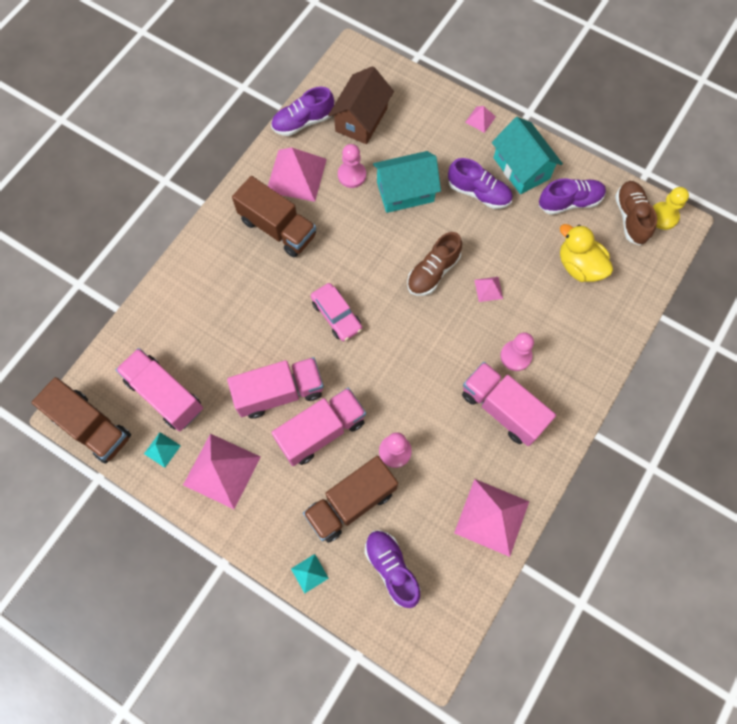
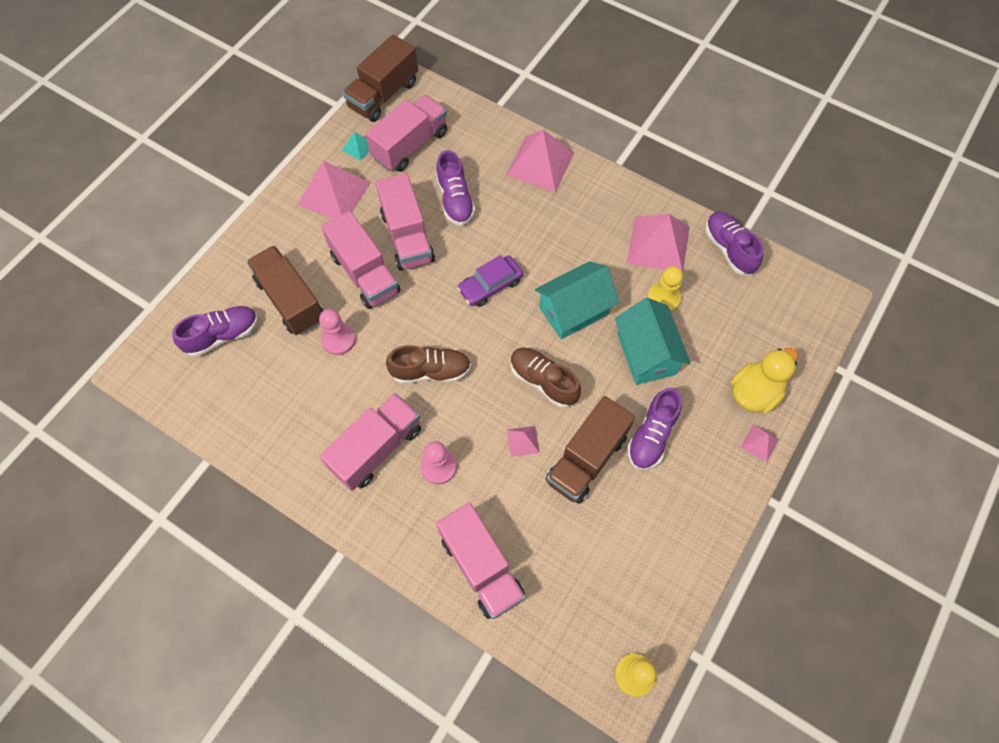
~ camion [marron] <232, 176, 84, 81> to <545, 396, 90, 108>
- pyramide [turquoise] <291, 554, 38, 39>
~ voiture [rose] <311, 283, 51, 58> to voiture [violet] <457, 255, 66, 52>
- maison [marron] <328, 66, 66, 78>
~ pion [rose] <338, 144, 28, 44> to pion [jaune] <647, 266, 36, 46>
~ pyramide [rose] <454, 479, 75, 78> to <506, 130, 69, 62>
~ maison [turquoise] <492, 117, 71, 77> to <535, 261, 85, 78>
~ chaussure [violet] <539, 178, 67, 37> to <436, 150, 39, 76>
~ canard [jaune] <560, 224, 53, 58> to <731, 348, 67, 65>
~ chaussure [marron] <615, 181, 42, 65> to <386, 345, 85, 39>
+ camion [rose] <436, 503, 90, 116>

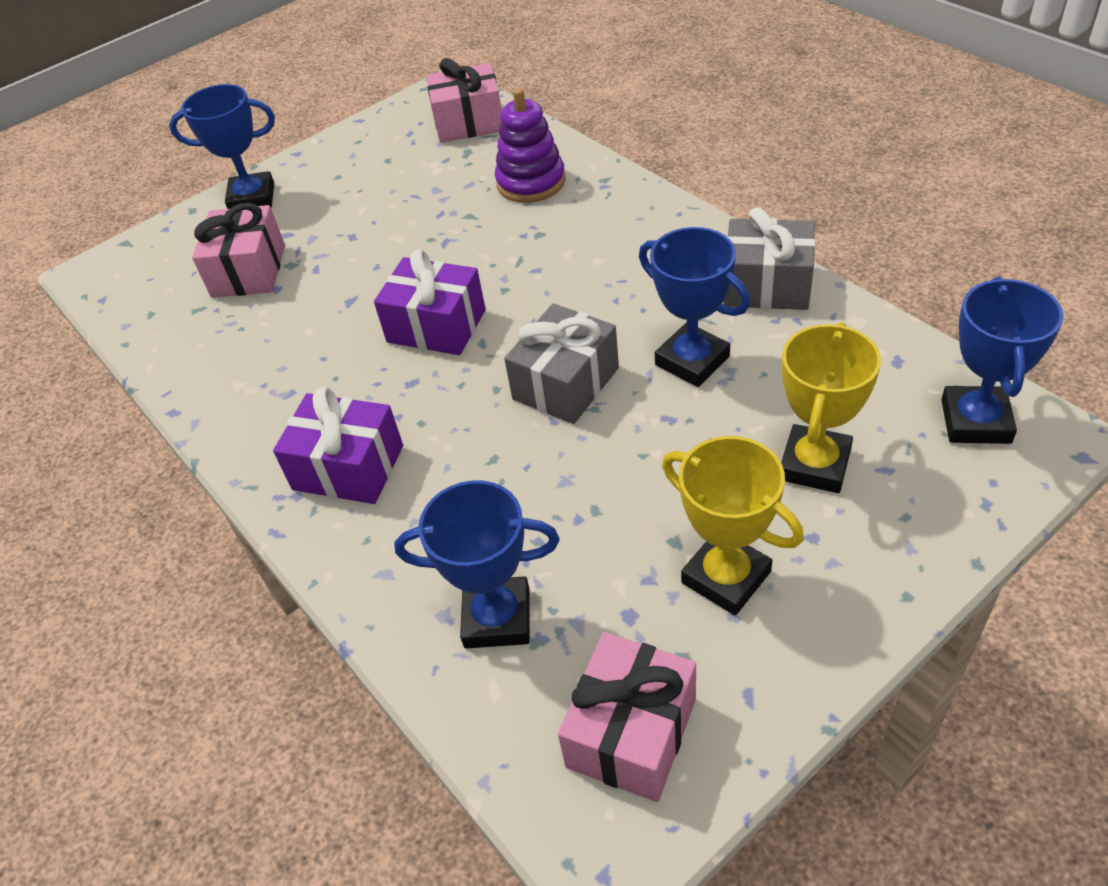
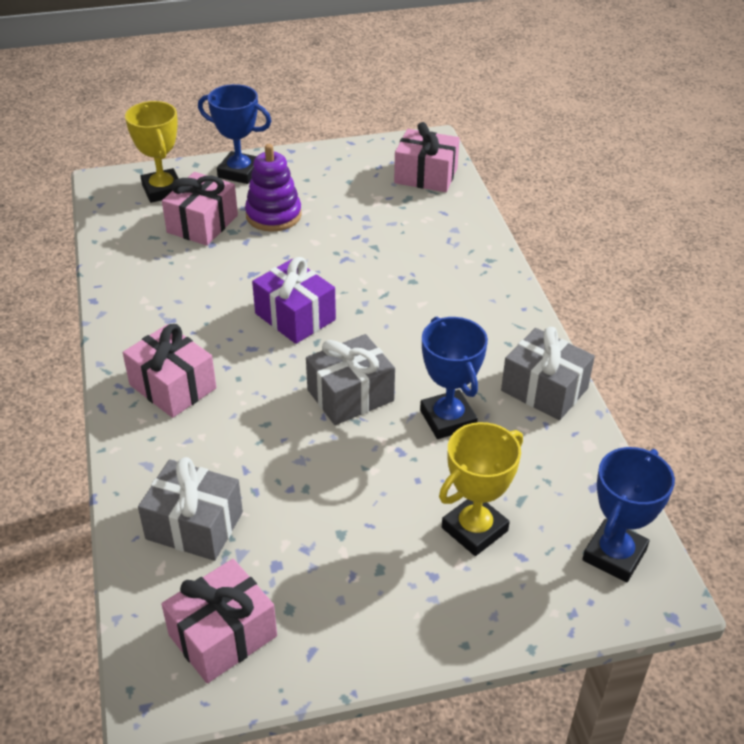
~ cadeau [violet] <273, 386, 130, 118> to cadeau [rose] <123, 324, 93, 94>
~ trophée [bleu] <394, 481, 166, 167> to cadeau [gris] <138, 457, 105, 104>
~ jouet à empiler [violet] <495, 88, 71, 115> to <245, 144, 57, 88>
~ trophée [jaune] <662, 436, 142, 179> to <125, 101, 54, 102>

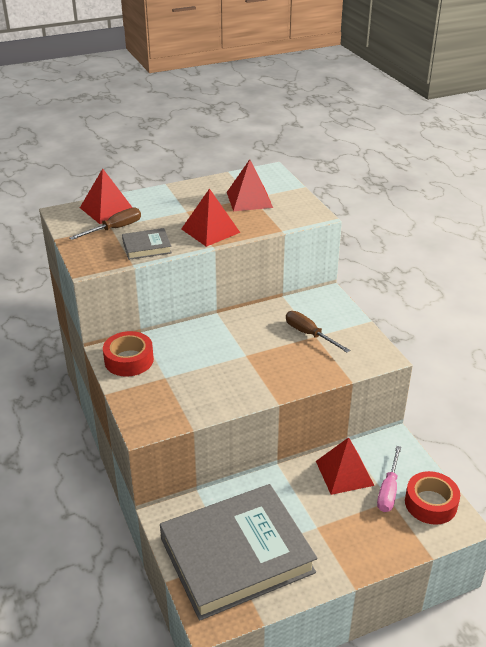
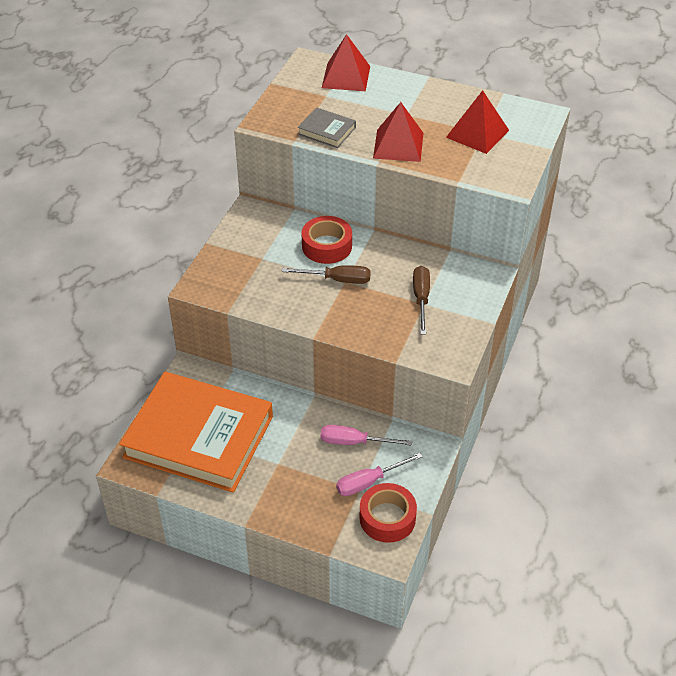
~ tournevis [marron] <69, 207, 72, 33> to <282, 265, 89, 19>
~ ruban adhésif [rouge] <103, 331, 51, 46> to <302, 216, 50, 48>
~ livre [gris] <160, 484, 157, 137> to livre [orange] <119, 372, 154, 121>
~ pyramide [rouge] <316, 437, 59, 58> to tournevis [rose] <321, 425, 91, 21>

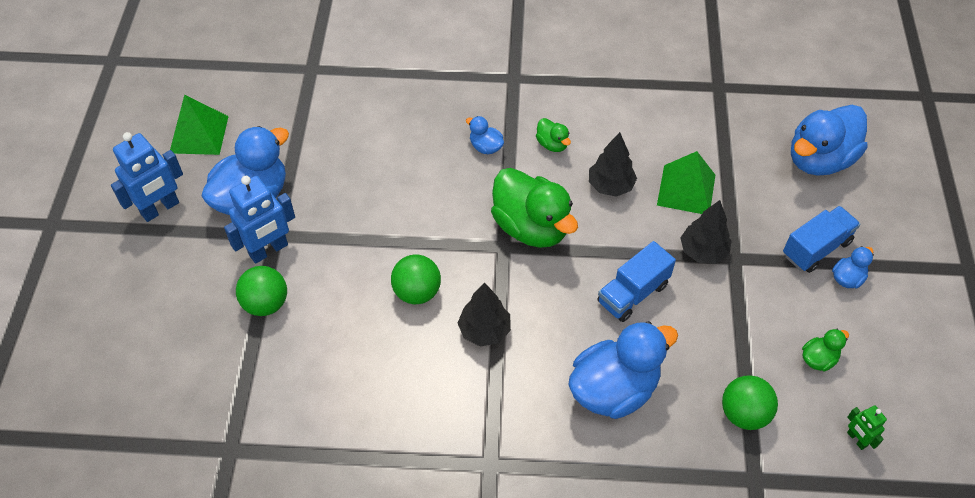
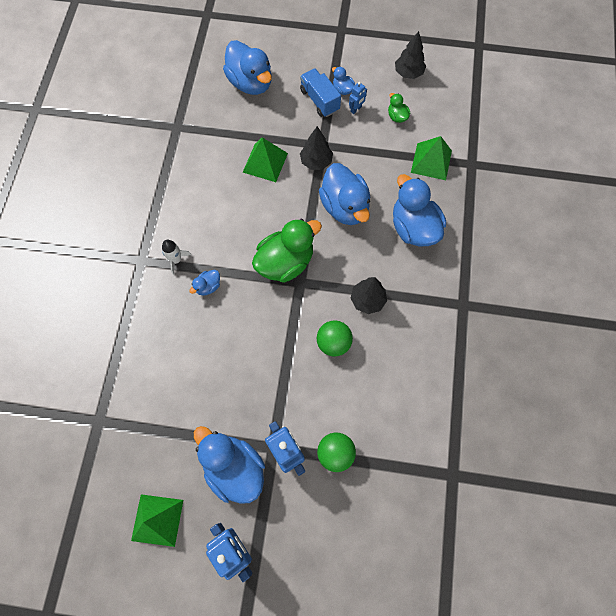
- canard [vert] <536, 118, 35, 34>
~ arbre [noir] <589, 132, 48, 65> to <395, 31, 31, 48>
~ camion [bleu] <597, 241, 79, 81> to canard [bleu] <319, 163, 51, 62>
~ balle [vert] <722, 375, 56, 55> to pyramide [vert] <411, 136, 41, 44>
- robot [vert] <847, 405, 40, 45>
+ fusée [blanc] <162, 240, 29, 35>
+ robot [bleu] <349, 82, 18, 32>

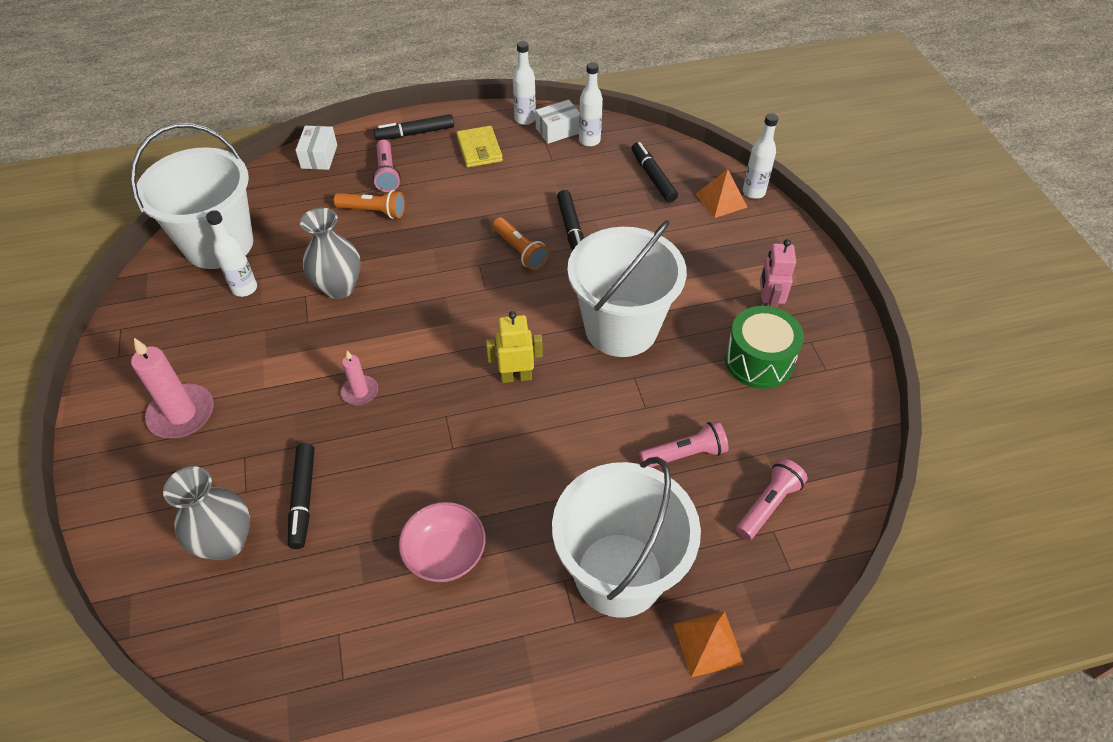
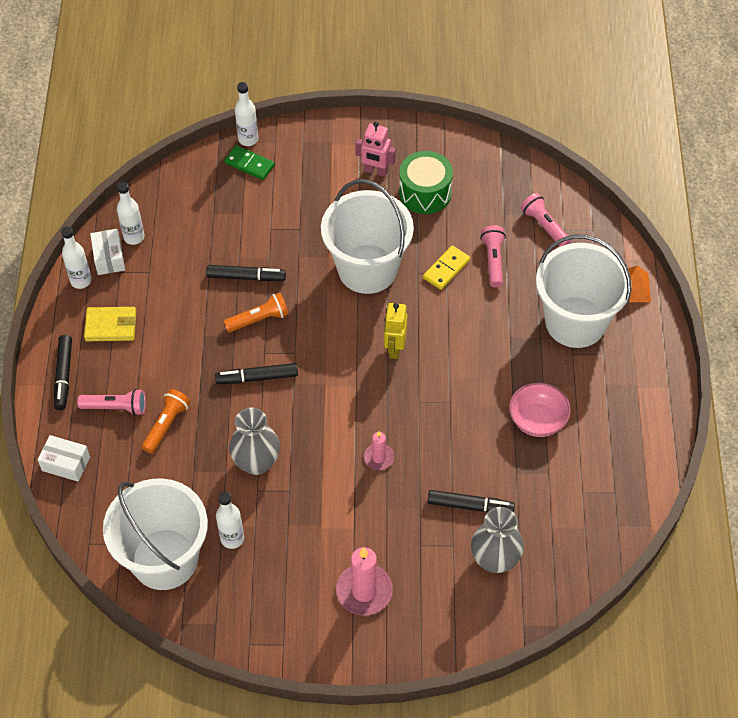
~ feutre [noir] <631, 142, 47, 60> to <215, 363, 83, 21>
~ pyramide [orange] <696, 169, 52, 49> to domino [vert] <224, 145, 51, 35>
+ domino [jaune] <423, 246, 47, 44>

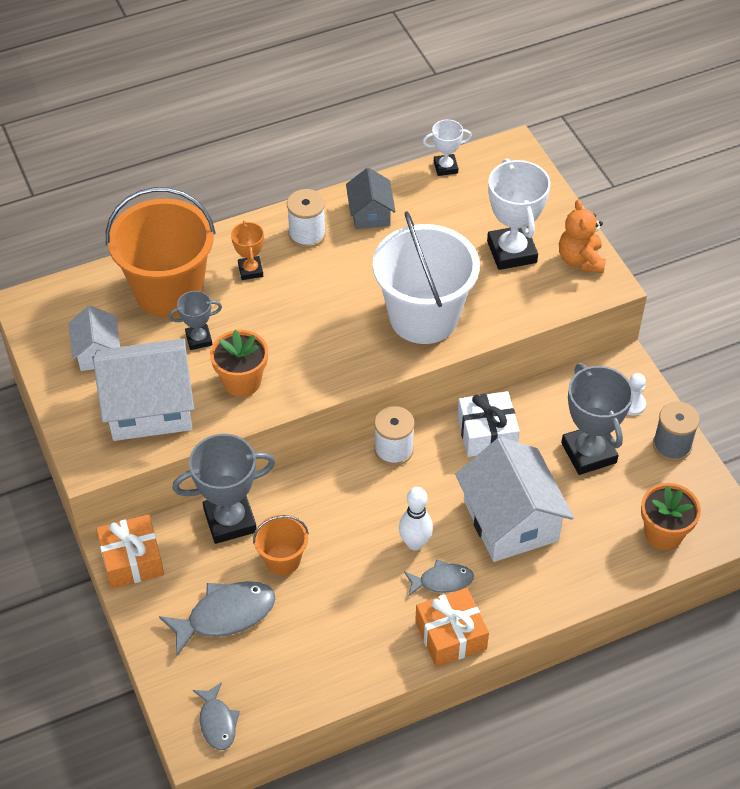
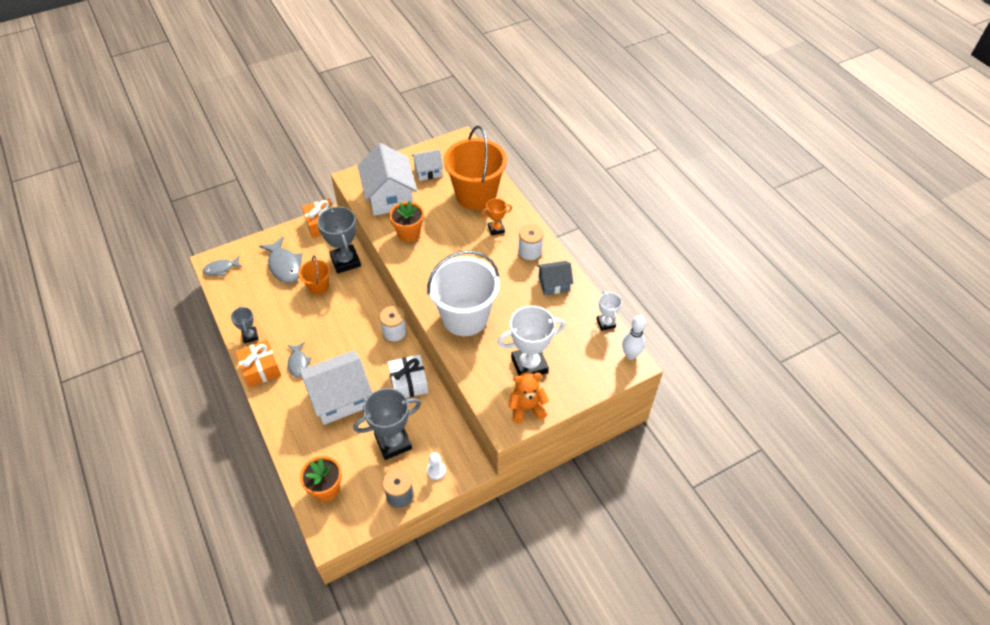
~ trophée [gris] <168, 291, 54, 59> to <231, 306, 27, 37>
~ quille [blanc] <399, 487, 34, 64> to <622, 315, 24, 45>

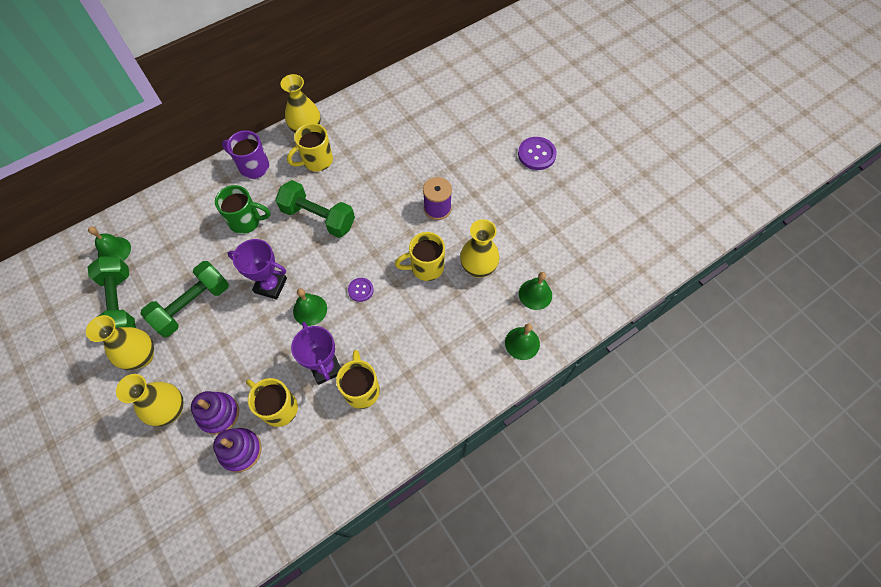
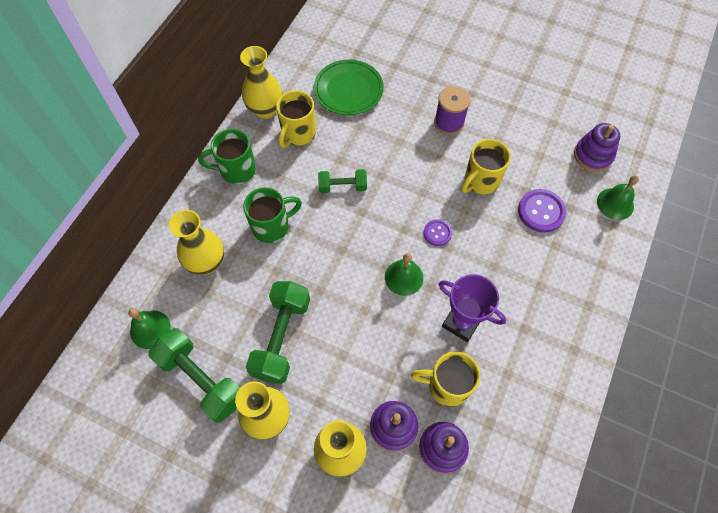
~ tasse [violet] <222, 130, 47, 49> to tasse [vert] <198, 129, 58, 55>
- trophée [violet] <227, 239, 60, 61>
~ haltère [vert] <275, 180, 80, 58> = <318, 169, 49, 24> x0.57
- tasse [jaune] <336, 350, 44, 59>
~ vase [jaune] <460, 219, 40, 59> to <169, 210, 55, 65>
~ bouton [violet] <518, 137, 39, 33> to <518, 189, 48, 44>
~ cloche [vert] <519, 272, 33, 38> to jouet à empiler [violet] <574, 123, 46, 49>
+ assiette [vert] <314, 59, 70, 56>

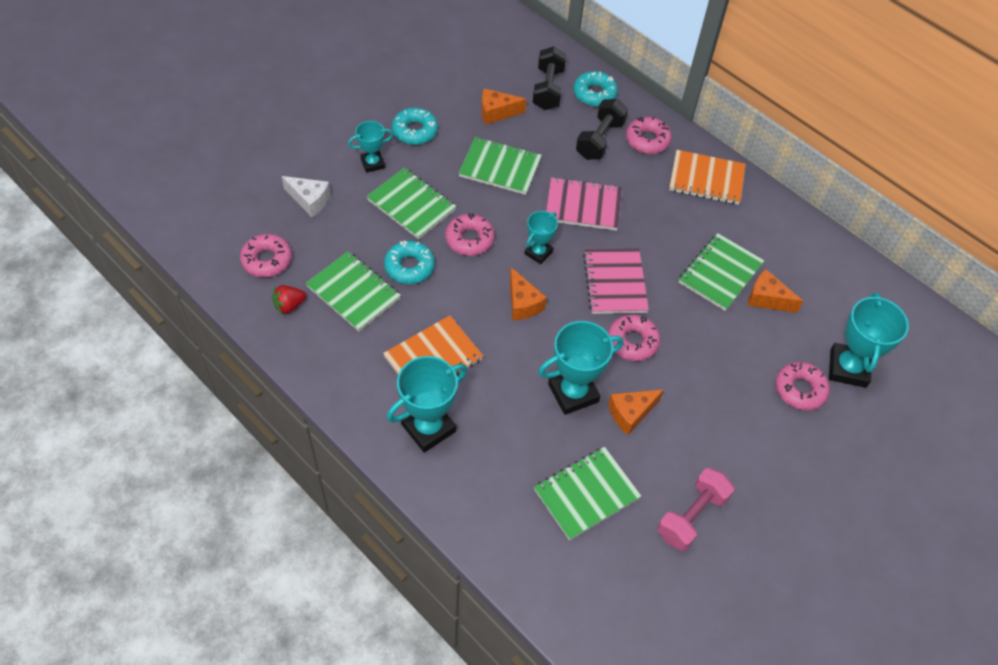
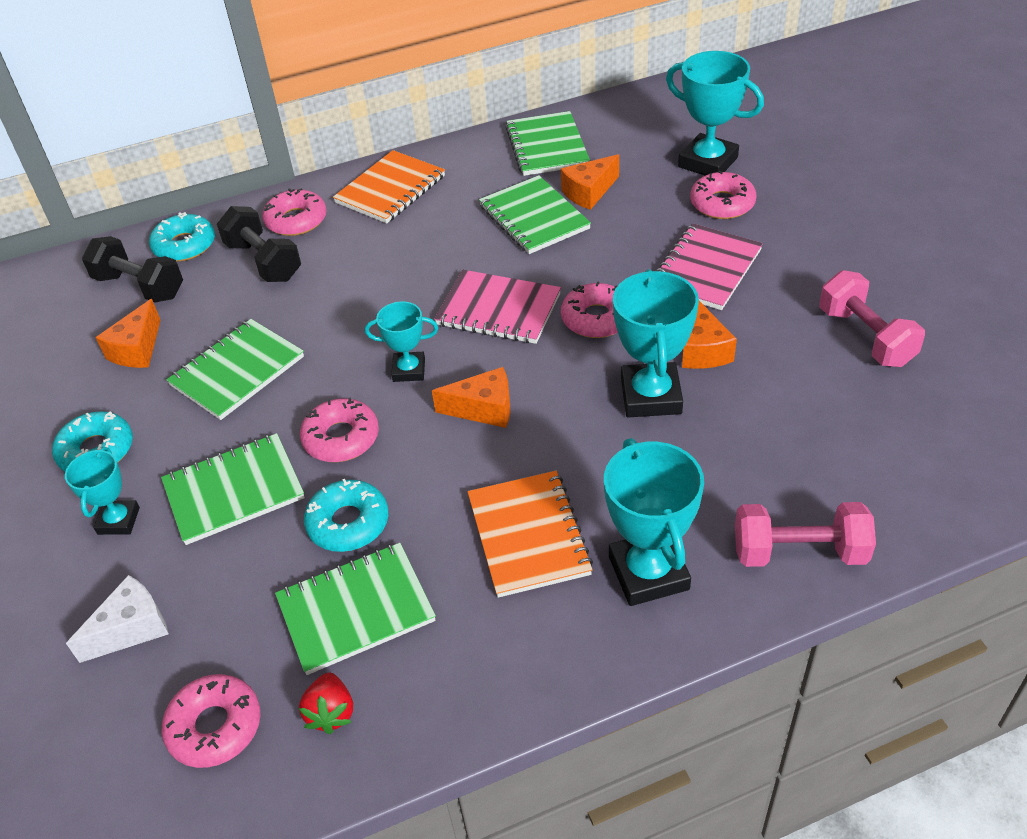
~ trophée [turquoise] <524, 211, 34, 53> = <365, 301, 73, 81> 60 degrees counterclockwise
~ carnet [vert] <534, 447, 107, 93> to <505, 111, 85, 65>
~ carnet [rose] <546, 177, 76, 54> to <656, 223, 107, 87>
+ haltère [rose] <735, 502, 141, 65>

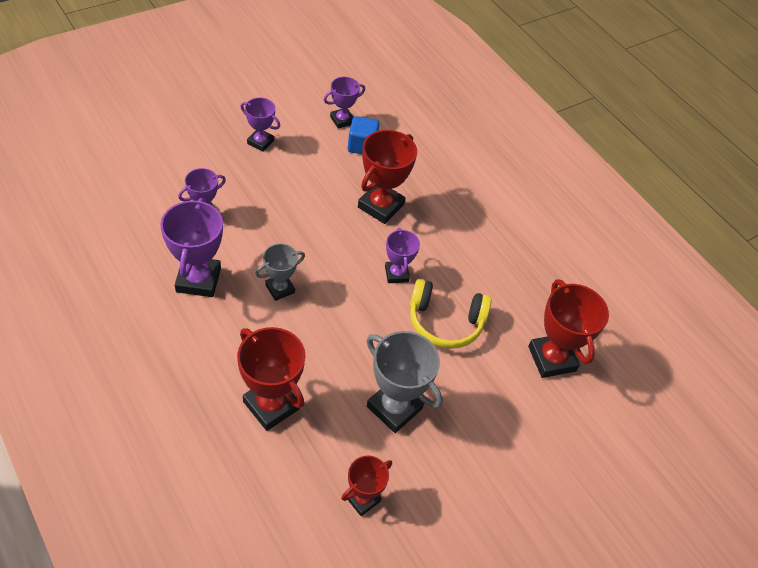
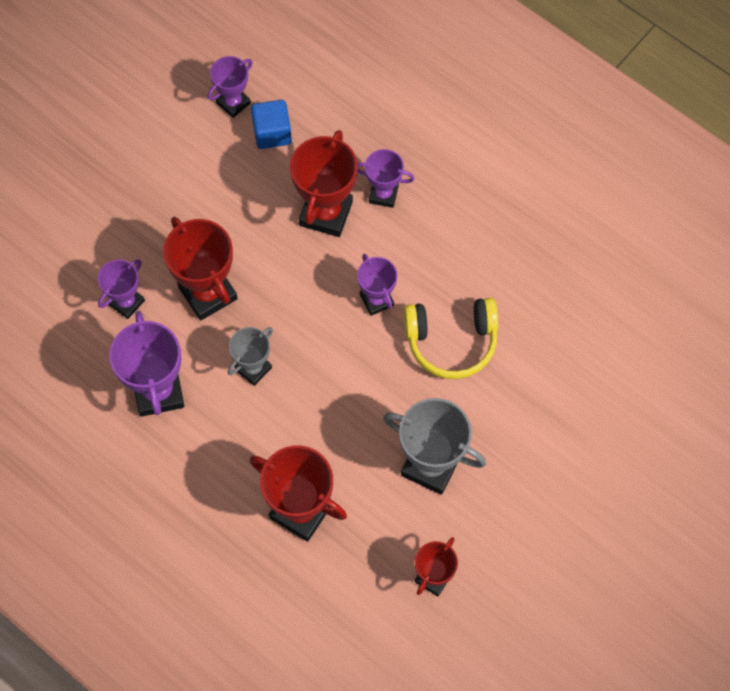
~ trophée [violet] <241, 97, 39, 55> to <357, 149, 57, 59>
~ trophée [rouge] <528, 279, 81, 99> to <163, 217, 75, 104>

